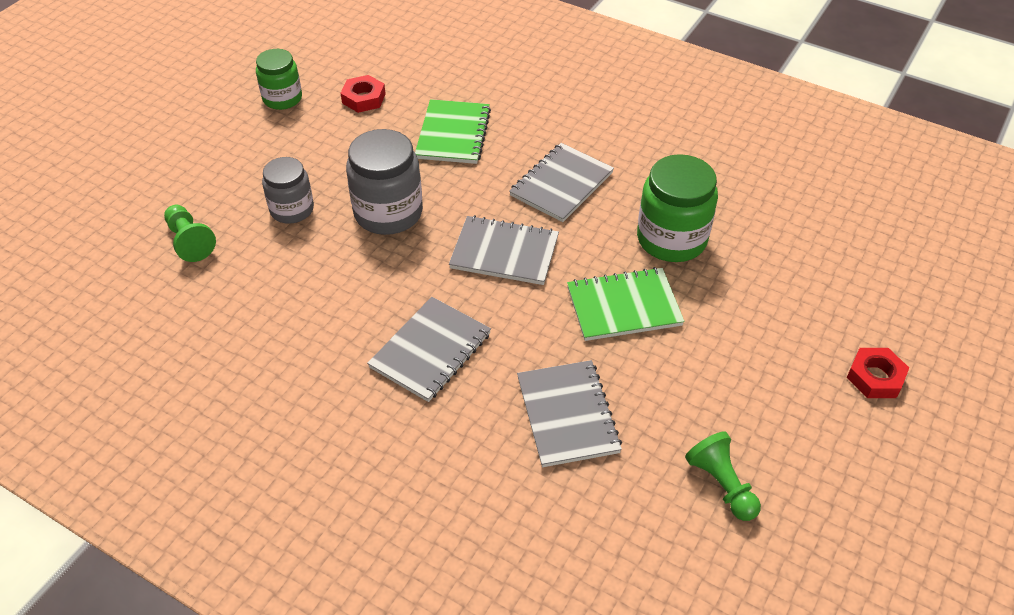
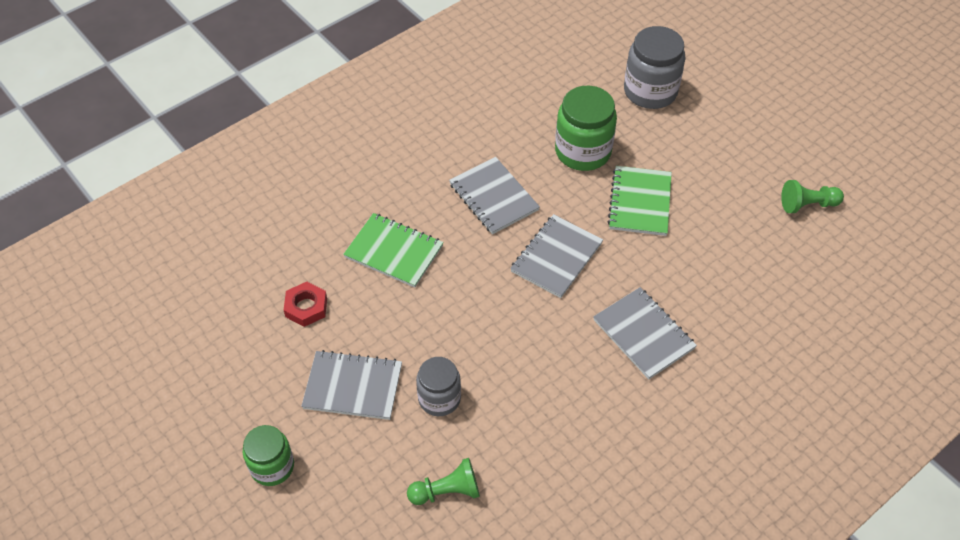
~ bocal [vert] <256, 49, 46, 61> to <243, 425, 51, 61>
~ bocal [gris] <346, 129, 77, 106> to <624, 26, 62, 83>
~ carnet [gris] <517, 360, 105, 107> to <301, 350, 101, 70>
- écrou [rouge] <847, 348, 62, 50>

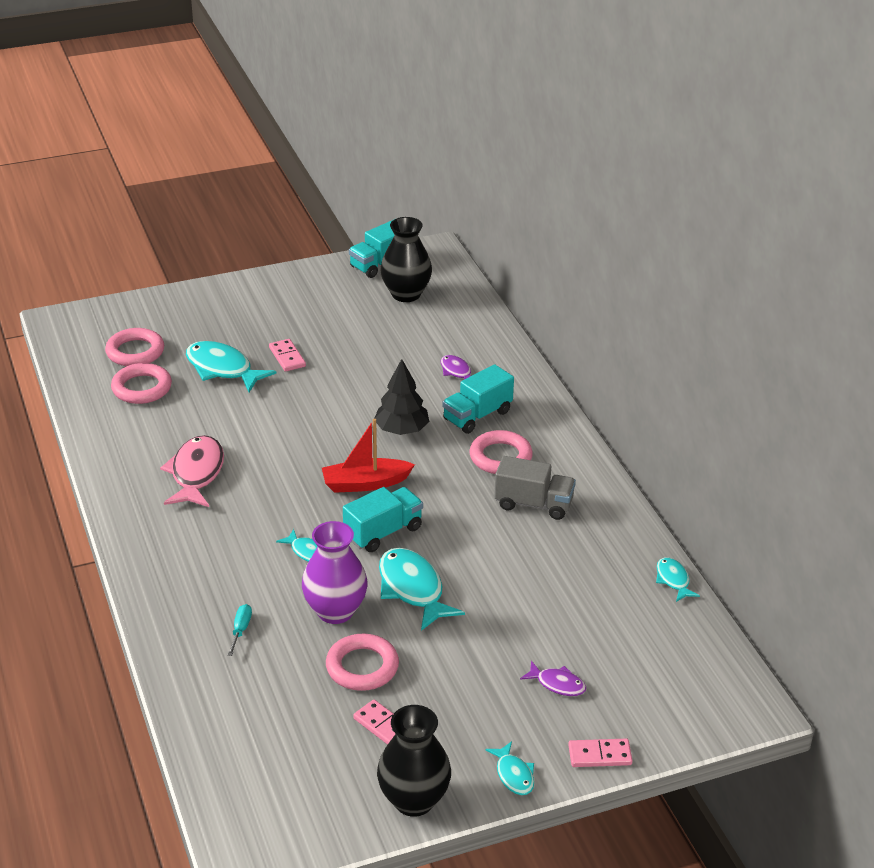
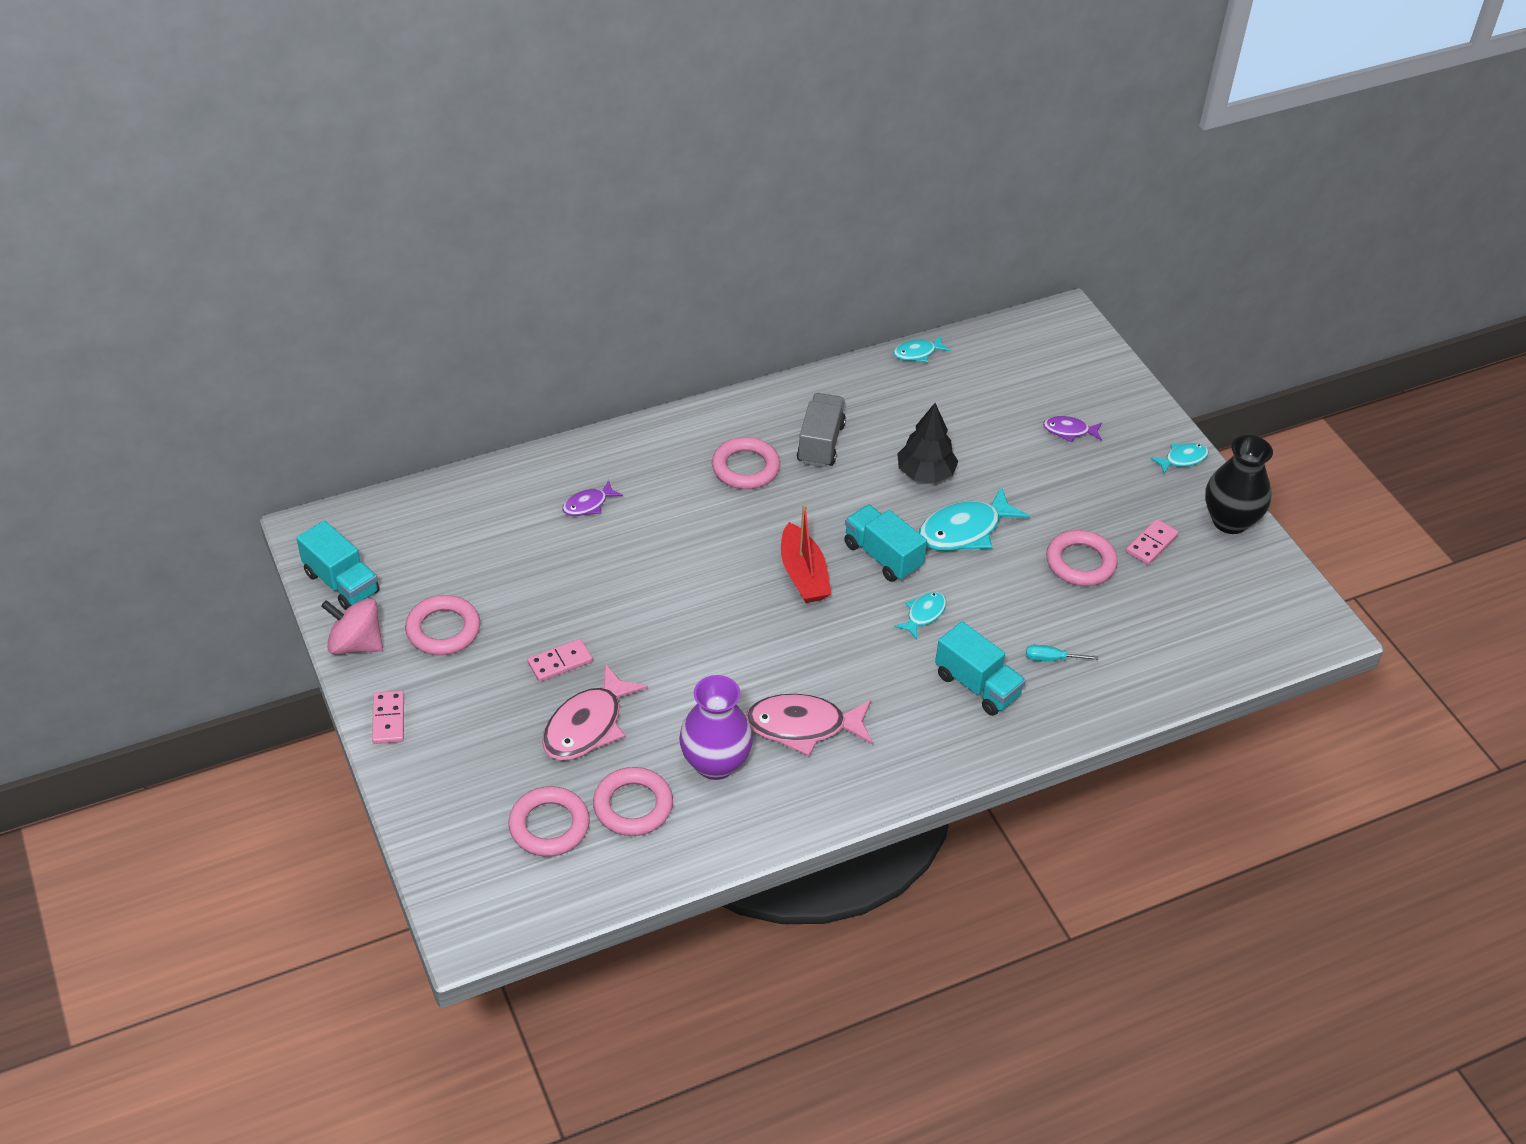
~ poisson [turquoise] <186, 341, 90, 51> to poisson [rose] <542, 663, 106, 97>
~ vase [violet] <302, 521, 66, 103> to <679, 675, 74, 105>
~ arbre [noir] <374, 359, 55, 76> to <897, 403, 61, 80>
- vase [noir] <380, 217, 52, 85>
~ camion [turquoise] <442, 364, 72, 70> to <935, 621, 91, 95>
~ poisson [violet] <520, 661, 66, 35> = <1043, 416, 59, 26> 105 degrees counterclockwise
~ domino [rose] <568, 739, 65, 28> to <372, 691, 32, 53>
+ toupie [rose] <321, 598, 62, 57>
+ anneau [rose] <405, 595, 75, 60>

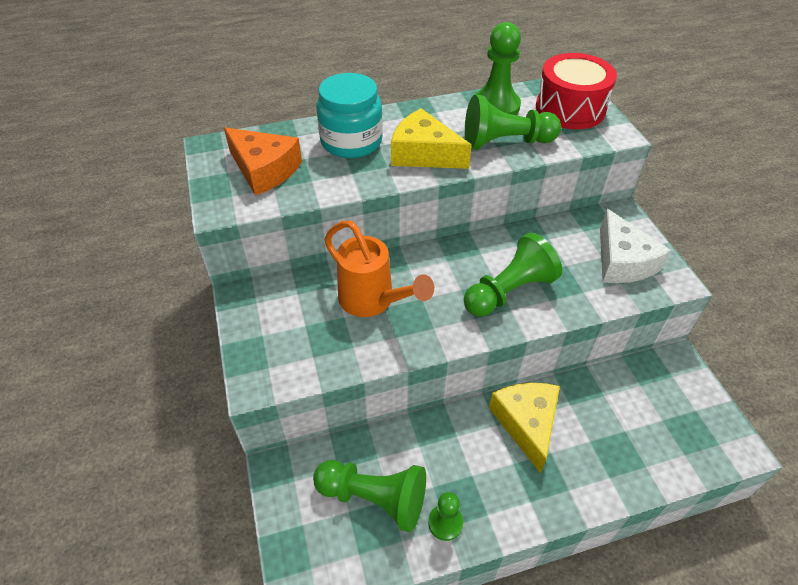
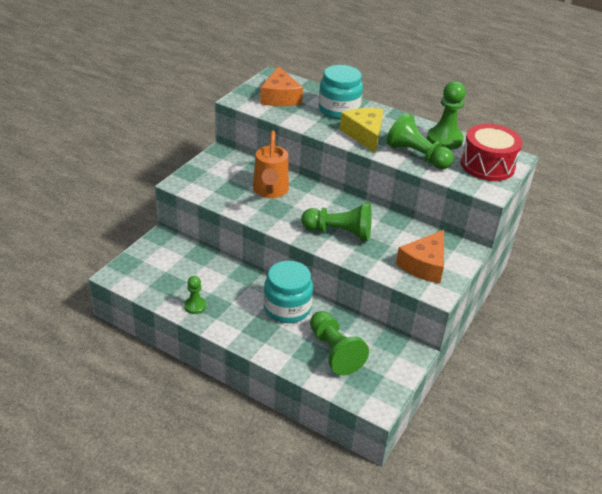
~ pion [vert] <313, 460, 113, 72> to <310, 311, 59, 64>
~ fromage [jaune] <489, 383, 71, 91> to bocal [turquoise] <264, 261, 49, 62>
~ fromage [blanc] <600, 209, 71, 74> to fromage [orange] <396, 230, 48, 53>

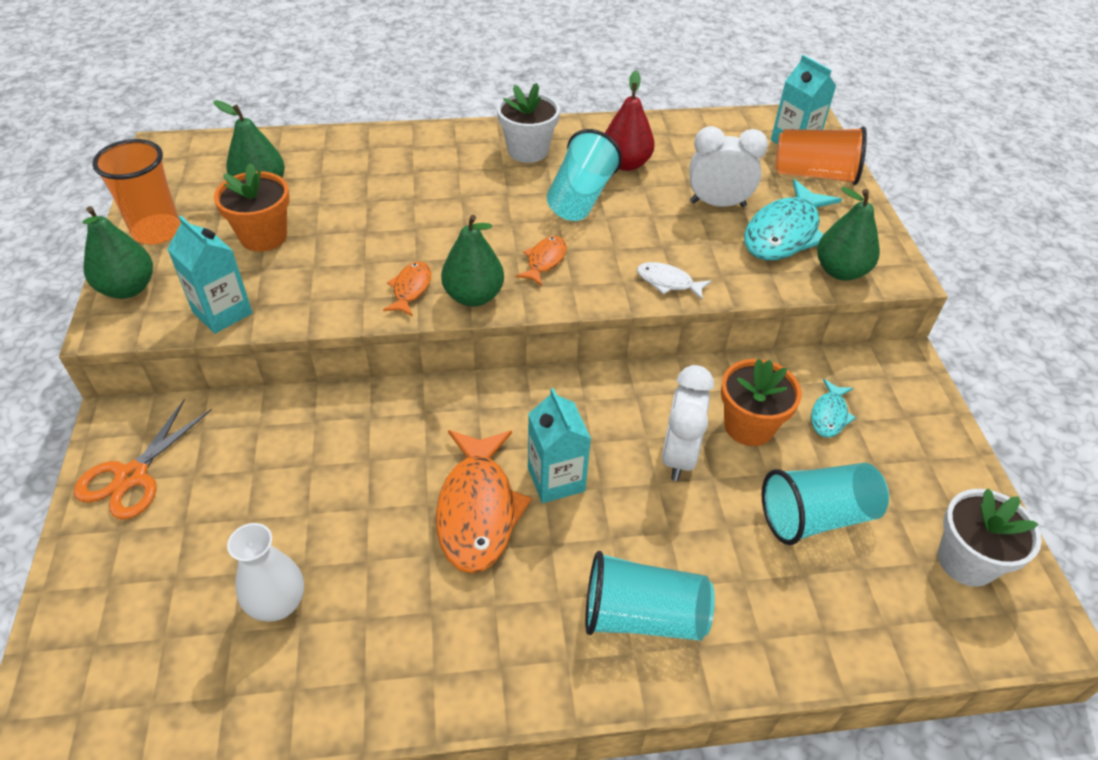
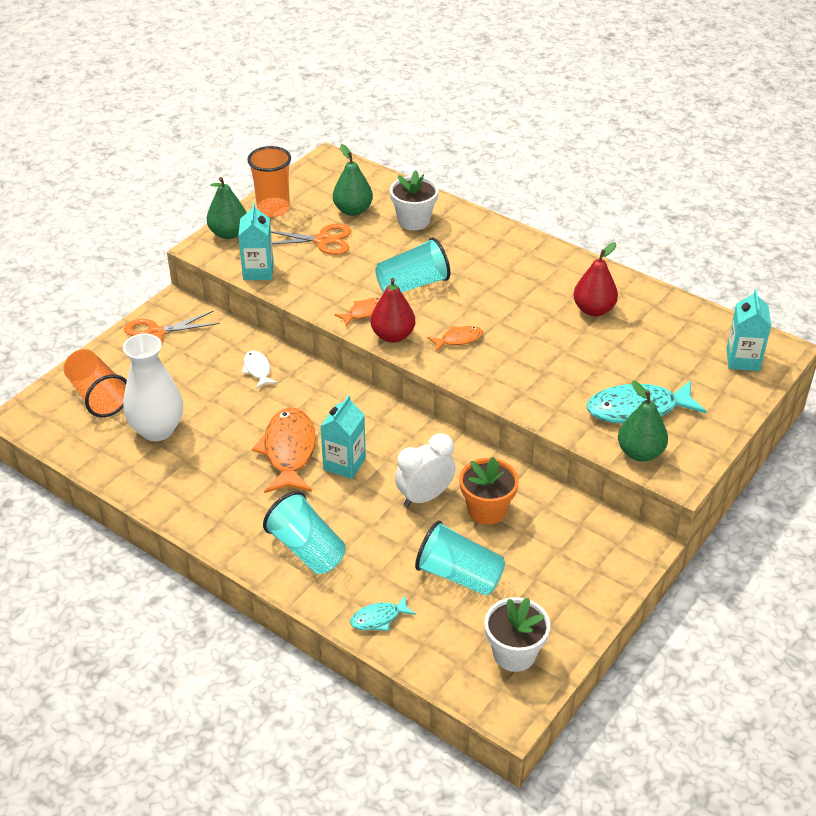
~ pot de fleurs [orange] <214, 163, 76, 89> to ciseaux [orange] <271, 224, 80, 31>
~ vase [blanc] <227, 523, 77, 99> = <123, 334, 60, 107> x1.52
~ poisson [orange] <436, 430, 96, 144> = <252, 407, 64, 86> 135 degrees clockwise
~ poire [vert] <441, 215, 63, 92> to poire [rouge] <371, 278, 44, 65>
~ pot de fleurs [blanc] <497, 83, 63, 80> to <390, 170, 49, 60>
~ gobelet [turquoise] <547, 129, 75, 92> to <375, 237, 76, 56>
~ poisson [blanc] <637, 262, 75, 38> to <242, 351, 35, 38>
- réveil [blanc] <689, 126, 79, 81>
~ gobelet [orange] <775, 126, 92, 59> to <64, 349, 63, 68>
~ poisson [turquoise] <811, 379, 45, 59> to <350, 595, 66, 36>

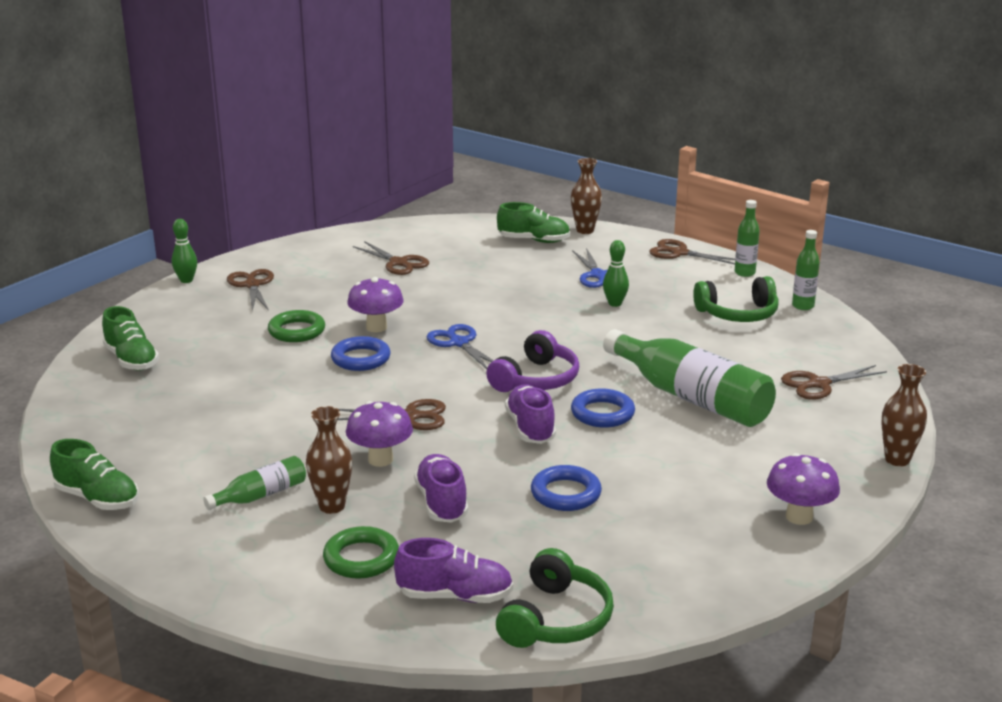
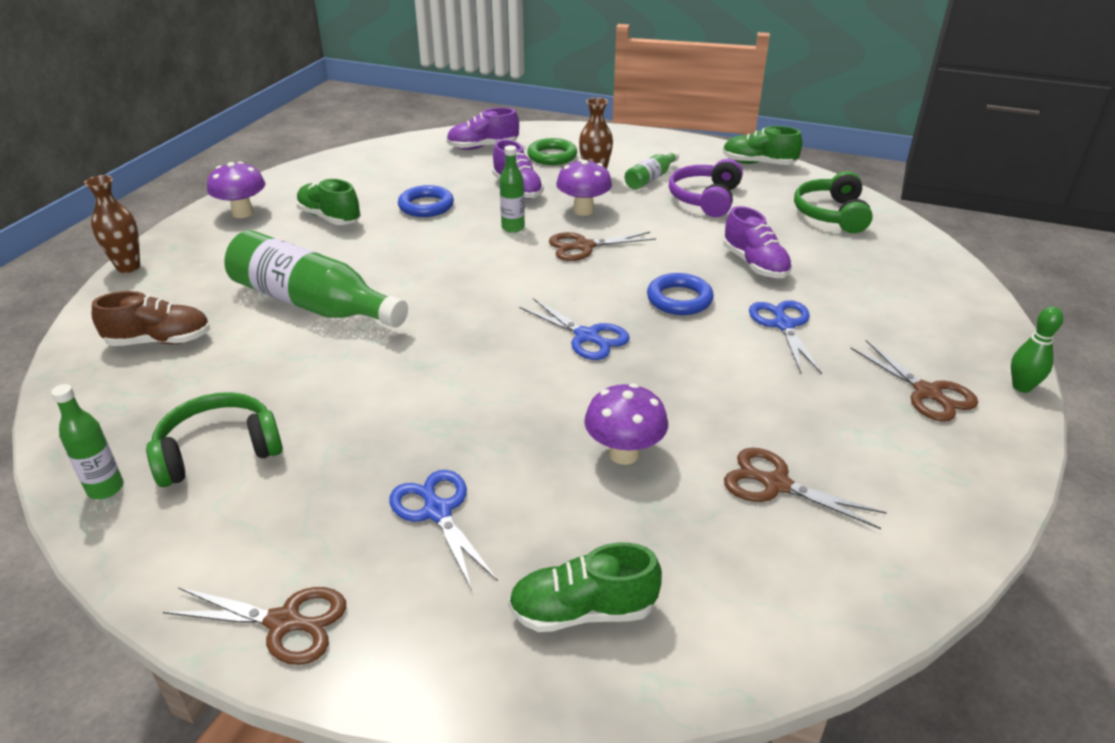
~ chaussure [vert] <102, 306, 57, 65> to <296, 179, 65, 46>
~ anneau [vert] <268, 310, 57, 32> to ciseaux [bleu] <749, 300, 73, 74>
~ champignon [violet] <347, 277, 57, 55> to <584, 383, 84, 82>
~ casque audio [violet] <486, 330, 93, 62> to <669, 159, 74, 58>
~ casque audio [vert] <496, 548, 118, 100> to <794, 171, 79, 62>
~ chaussure [violet] <505, 384, 51, 60> to <723, 206, 69, 72>
- vase [marron] <571, 158, 31, 76>
- anneau [bleu] <571, 389, 64, 39>
- quille [vert] <603, 240, 26, 67>
~ bouteille [vert] <735, 200, 25, 77> to <500, 145, 25, 88>
~ ciseaux [marron] <781, 365, 106, 35> to chaussure [marron] <92, 291, 118, 55>

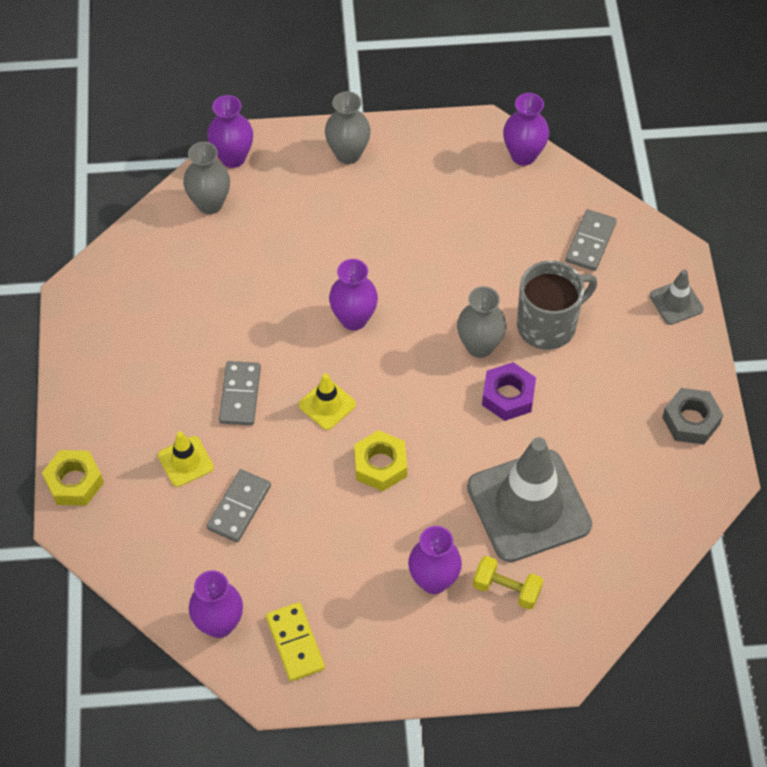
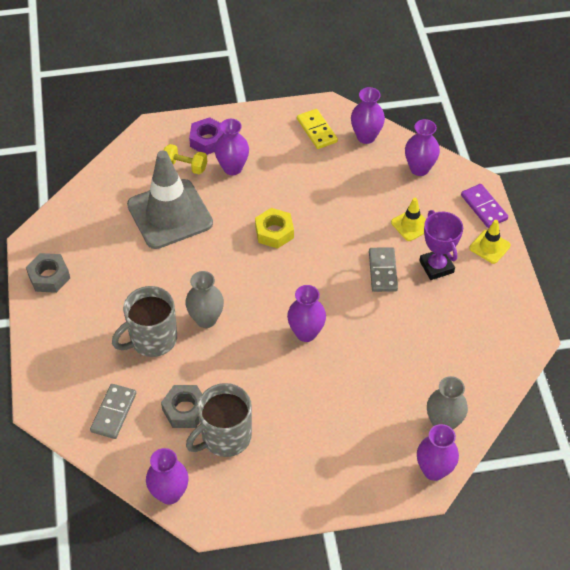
~ écrou [jaune] <42, 450, 62, 56> to domino [violet] <461, 184, 47, 44>
- domino [gris] <207, 469, 64, 73>
~ cône de chantier [jaune] <299, 373, 57, 57> to <469, 220, 42, 44>
- vase [gris] <325, 91, 46, 73>
~ écrou [violet] <482, 362, 54, 59> to <189, 117, 34, 38>
- cône de chantier [gris] <650, 269, 54, 56>
+ écrou [gris] <161, 385, 41, 43>
+ tasse [gris] <186, 383, 66, 74>
+ vase [violet] <405, 119, 35, 57>
+ trophée [violet] <419, 210, 44, 70>

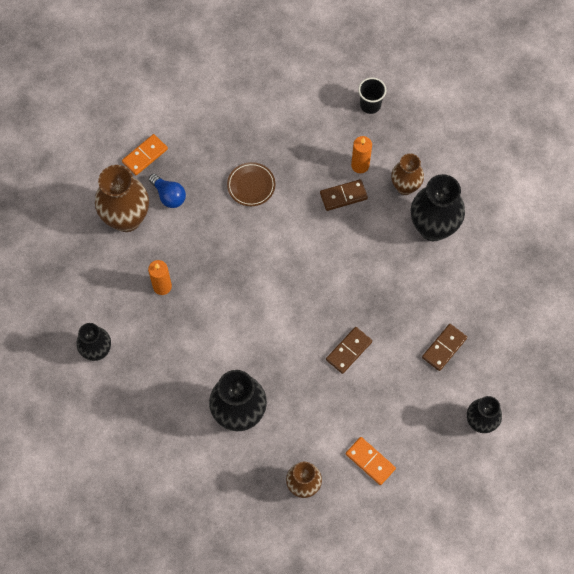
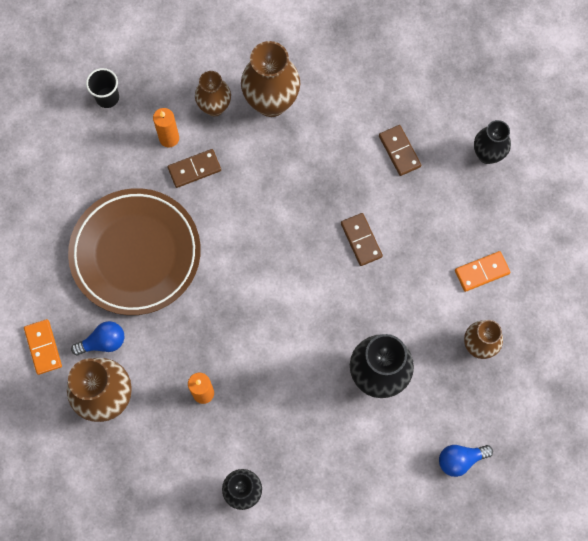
~ assiette [marron] <227, 162, 48, 44> = <68, 188, 133, 127> x2.37
~ domino [marron] <320, 179, 48, 32> = <167, 149, 54, 39> 60 degrees clockwise
~ vase [noir] <411, 174, 54, 67> to vase [marron] <241, 41, 59, 76>
+ ampoule [bleu] <439, 445, 54, 32>

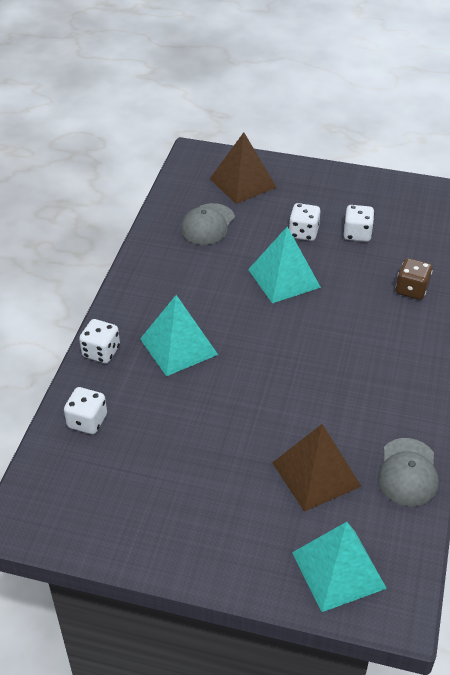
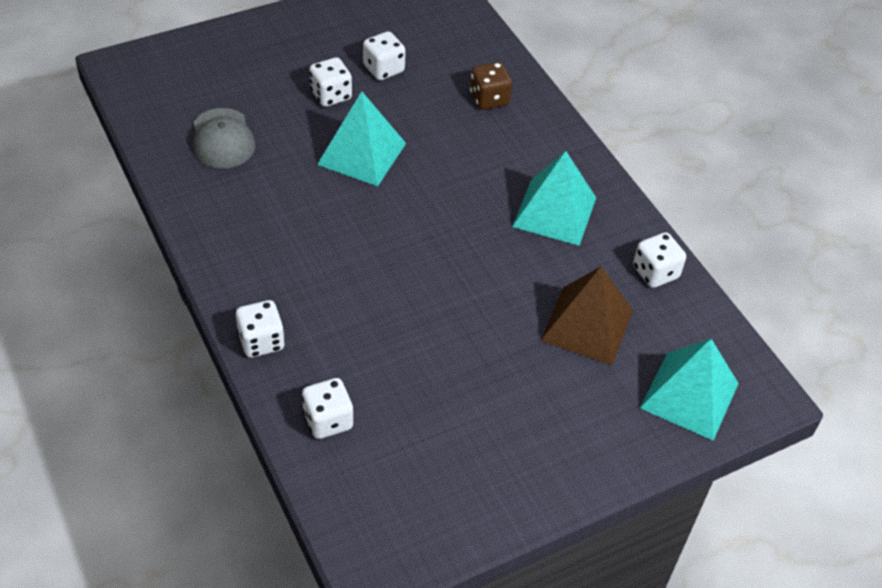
~ pyramide [turquoise] <140, 295, 78, 81> to <512, 151, 84, 95>
- pyramide [marron] <210, 132, 67, 72>
~ casquette [gris] <378, 438, 61, 68> to dé [blanc] <633, 232, 53, 56>

